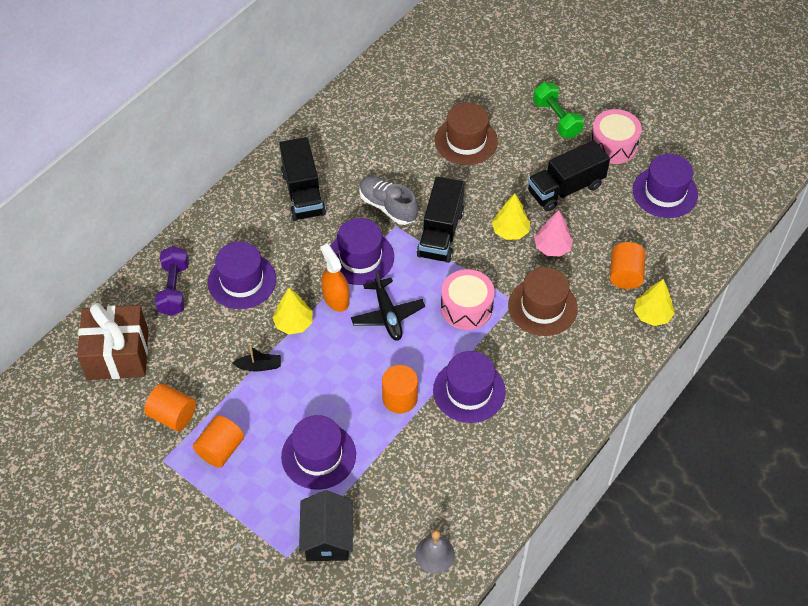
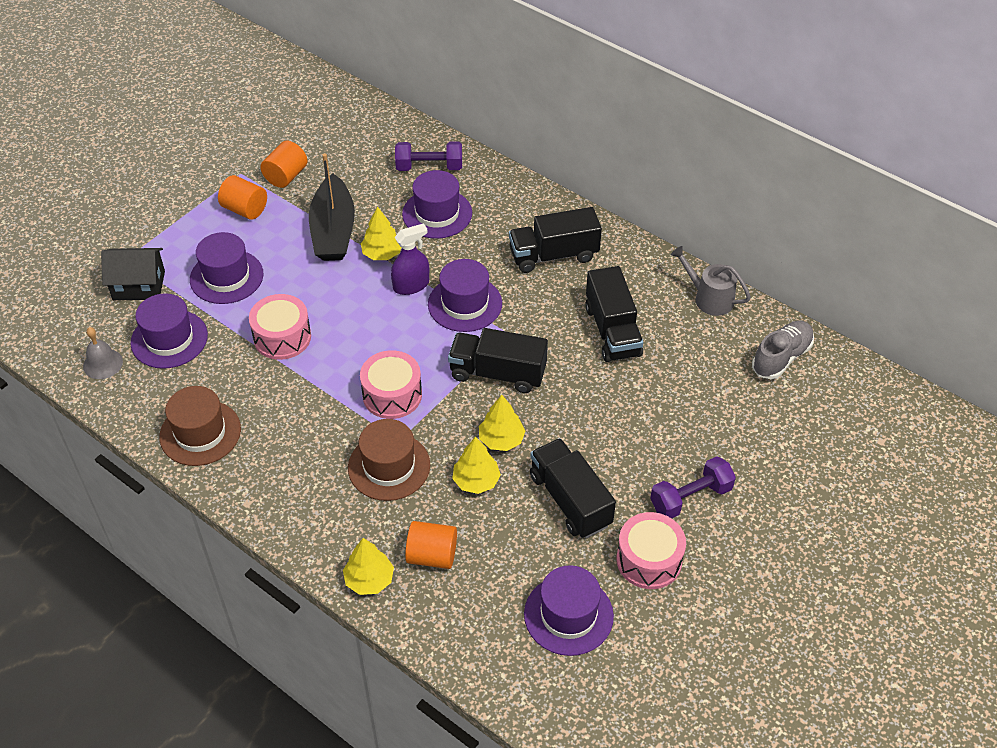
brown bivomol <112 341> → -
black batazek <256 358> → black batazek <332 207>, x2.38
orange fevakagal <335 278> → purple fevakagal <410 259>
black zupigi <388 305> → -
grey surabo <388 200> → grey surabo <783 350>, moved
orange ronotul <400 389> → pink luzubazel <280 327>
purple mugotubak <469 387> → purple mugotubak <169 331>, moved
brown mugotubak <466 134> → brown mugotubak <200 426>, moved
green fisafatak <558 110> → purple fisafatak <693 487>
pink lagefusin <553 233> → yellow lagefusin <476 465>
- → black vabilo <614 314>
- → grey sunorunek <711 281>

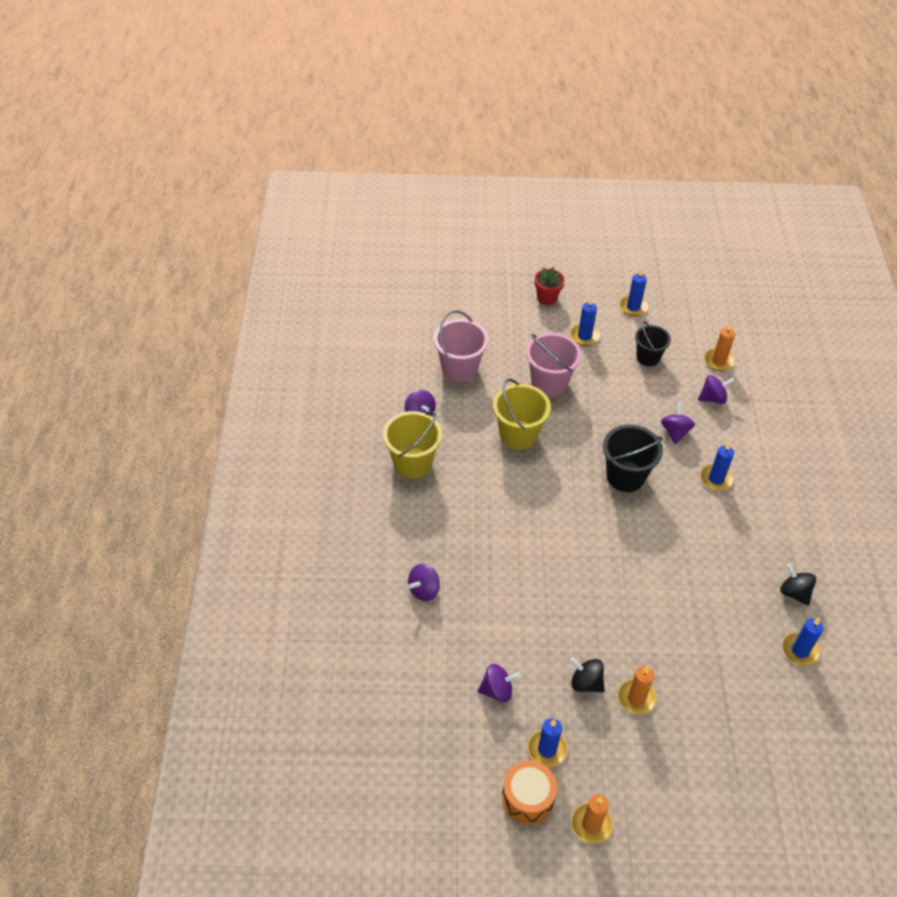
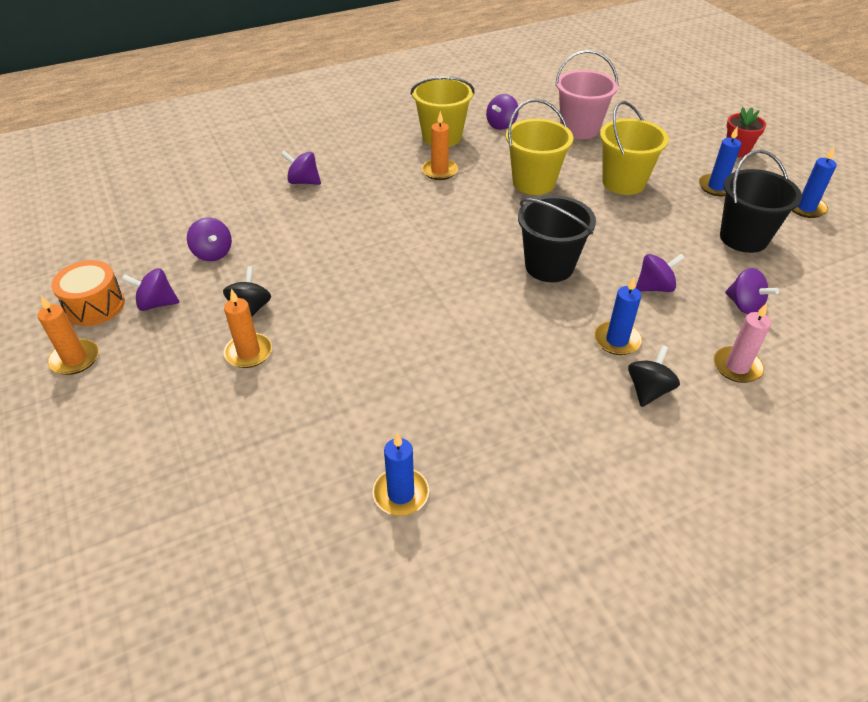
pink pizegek <554 365> → yellow pizegek <634 148>
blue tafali <548 742> → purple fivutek <150 289>
black pizegek <653 344> → black pizegek <761 201>, x1.50
orange tafali <719 347> → orange tafali <440 145>, moved
black fivutek <798 584> → black fivutek <654 376>, moved
- → pink tafali <742 343>

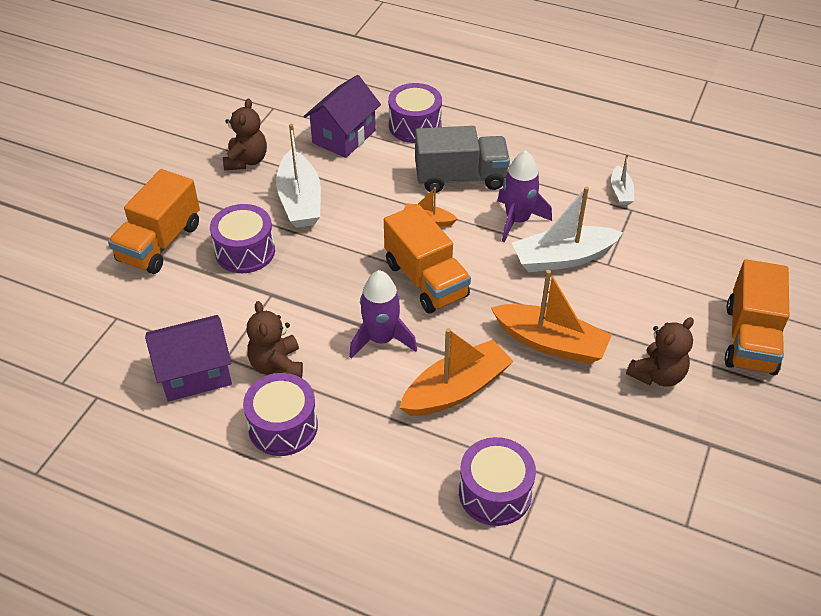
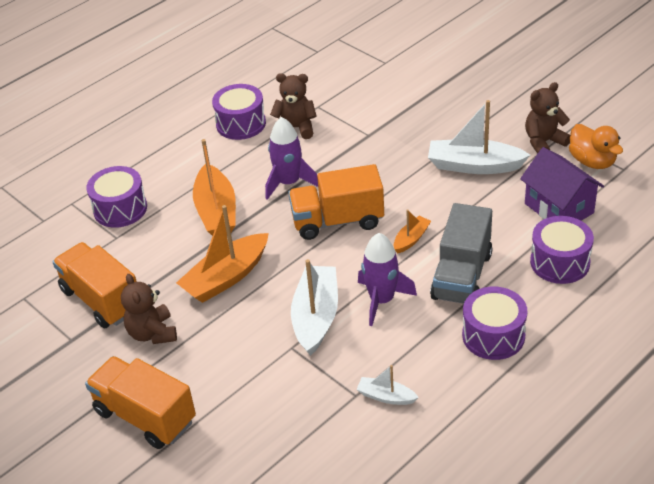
orange vabilo <154 221> → orange vabilo <94 285>, moved
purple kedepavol <188 358> → -
purple luzubazel <242 238> → purple luzubazel <494 323>, moved
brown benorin <245 134> → brown benorin <547 118>, 120 degrees clockwise
- → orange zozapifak <596 146>

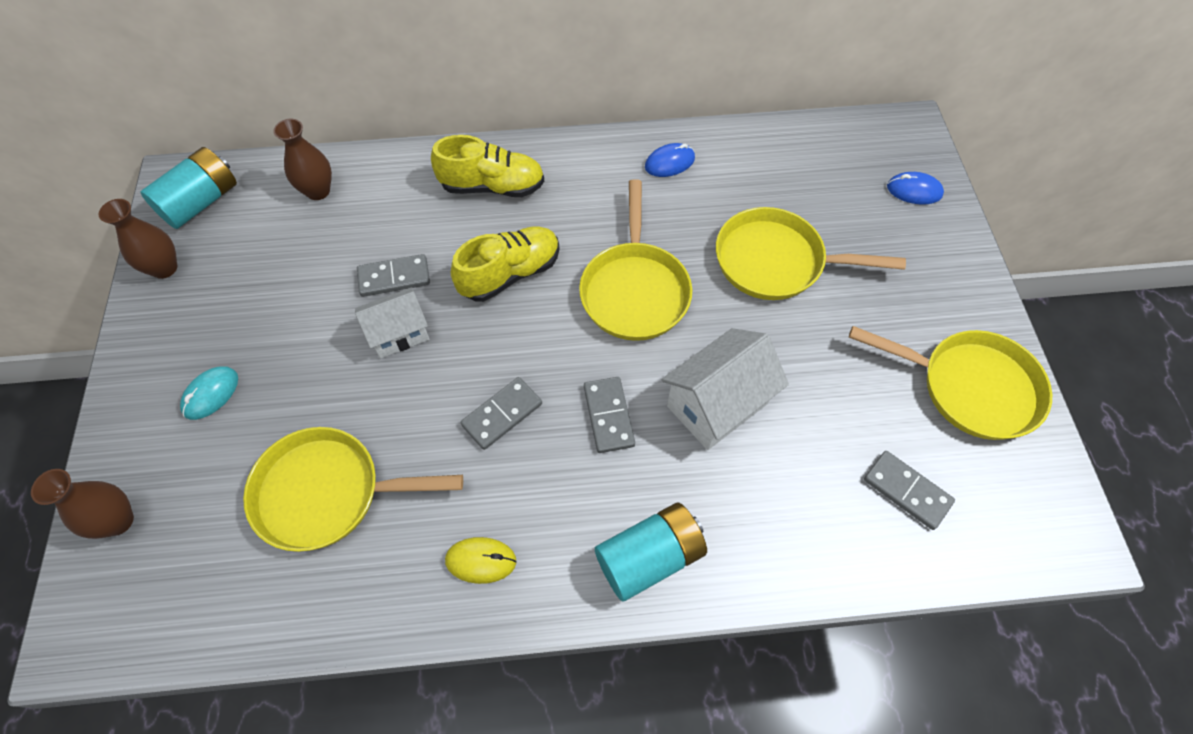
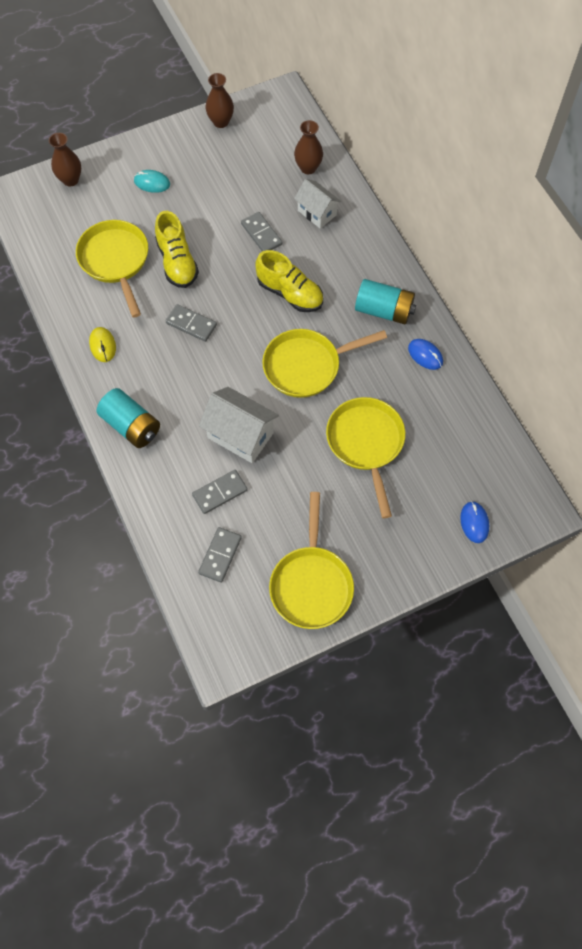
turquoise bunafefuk <188 188> → turquoise bunafefuk <385 301>, moved
white kedepavol <392 323> → white kedepavol <317 204>, moved
yellow surabo <487 166> → yellow surabo <177 249>, moved
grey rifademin <609 415> → grey rifademin <220 492>, moved

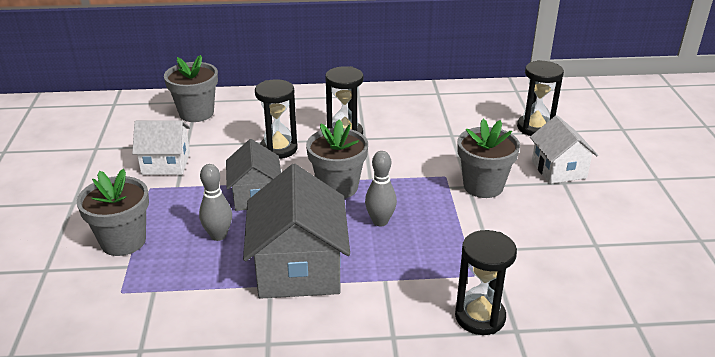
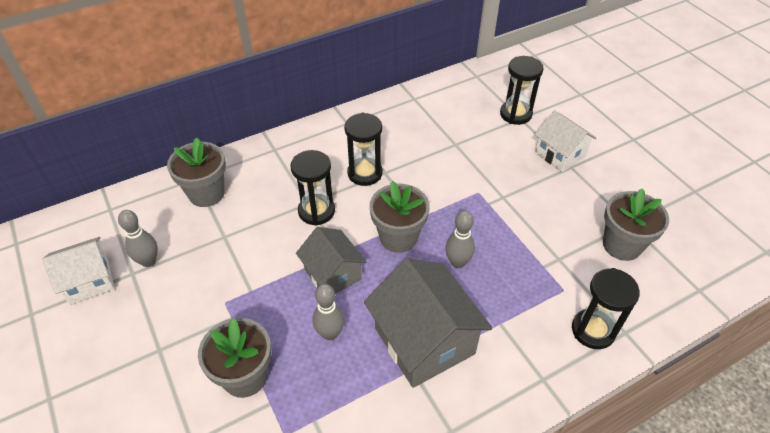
white kedepavol <161 148> → white kedepavol <78 271>, moved
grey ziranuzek <489 158> → grey ziranuzek <636 224>, moved
- → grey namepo <138 238>

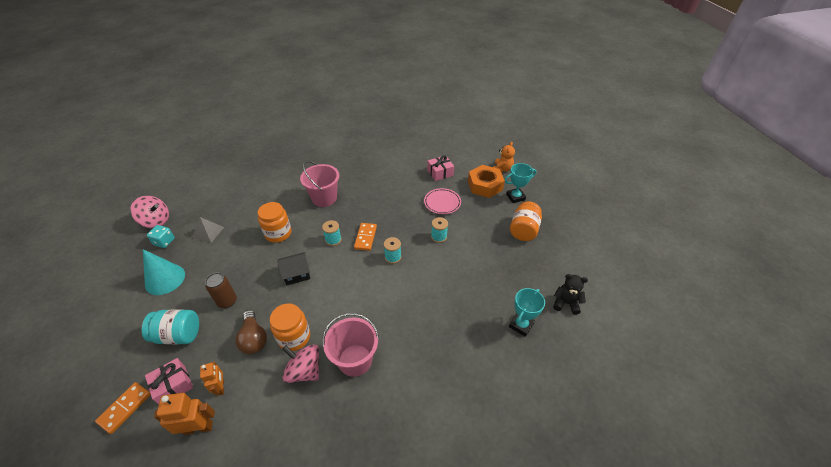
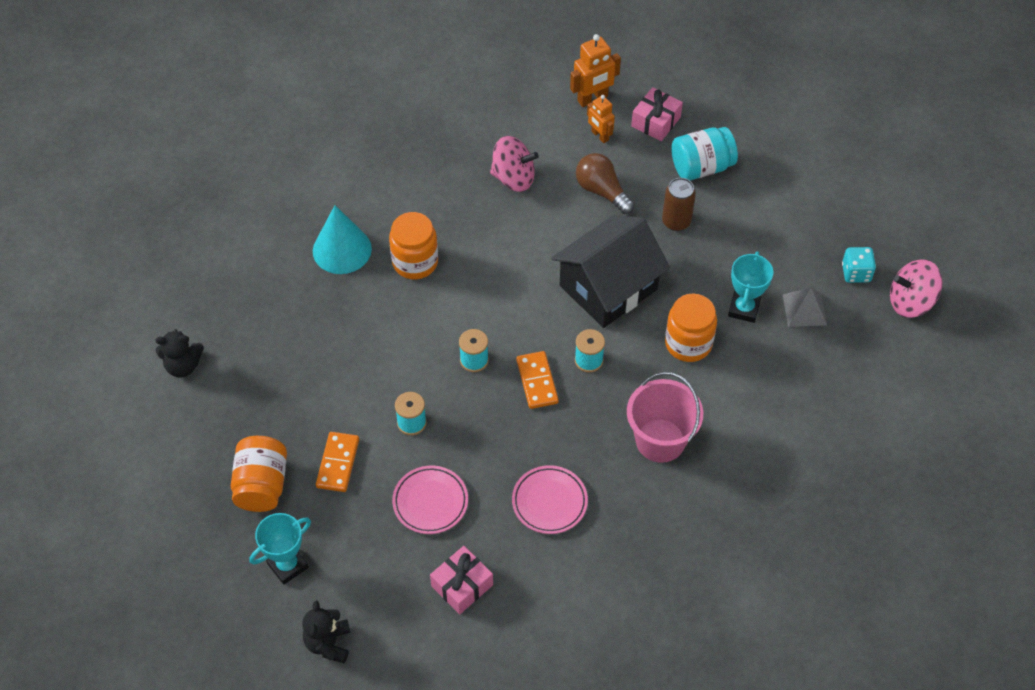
orange rifademin <123 408> → orange rifademin <337 462>, moved
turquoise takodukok <164 272> → turquoise takodukok <342 239>, moved
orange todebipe <290 327> → orange todebipe <413 245>, moved
black kedepavol <293 269> → black kedepavol <610 271>, x1.91
pink pizegek <350 345> → -
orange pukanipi <486 181> → -
orange benorin <504 157> → black benorin <326 632>
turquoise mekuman <527 312> → turquoise mekuman <750 287>, moved
- → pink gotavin <550 499>

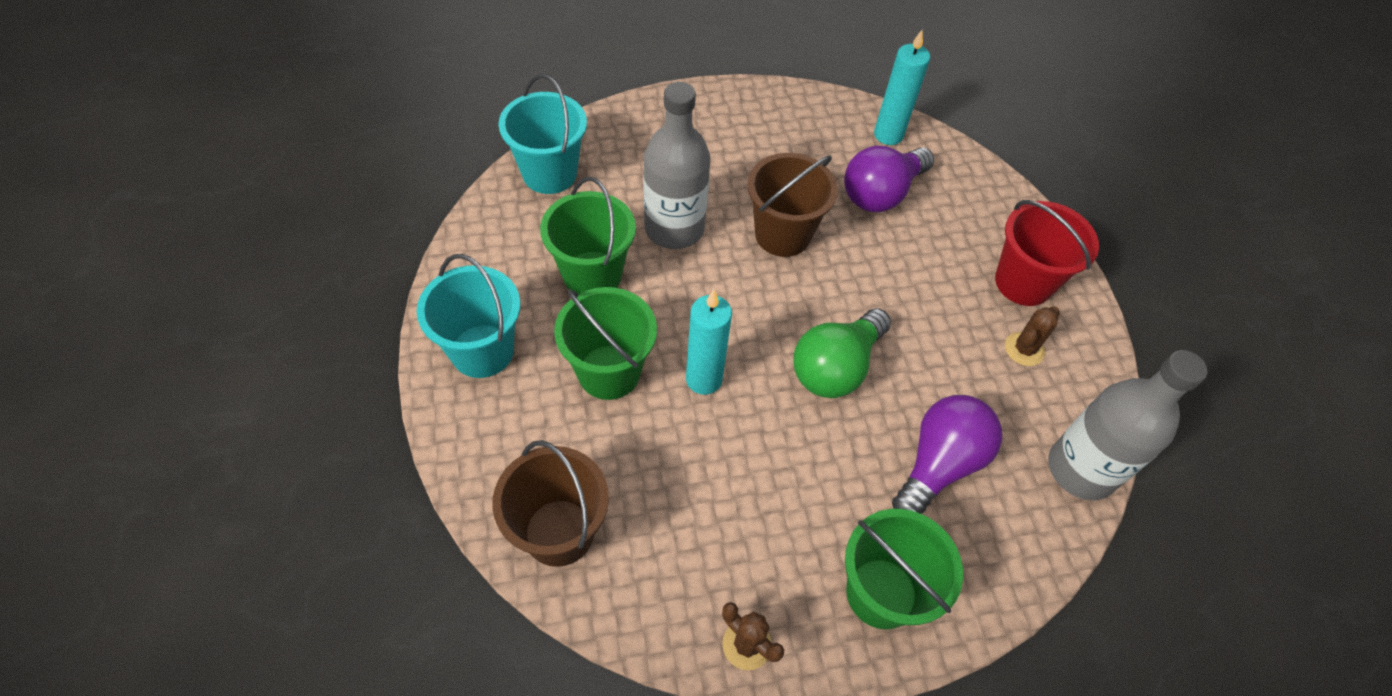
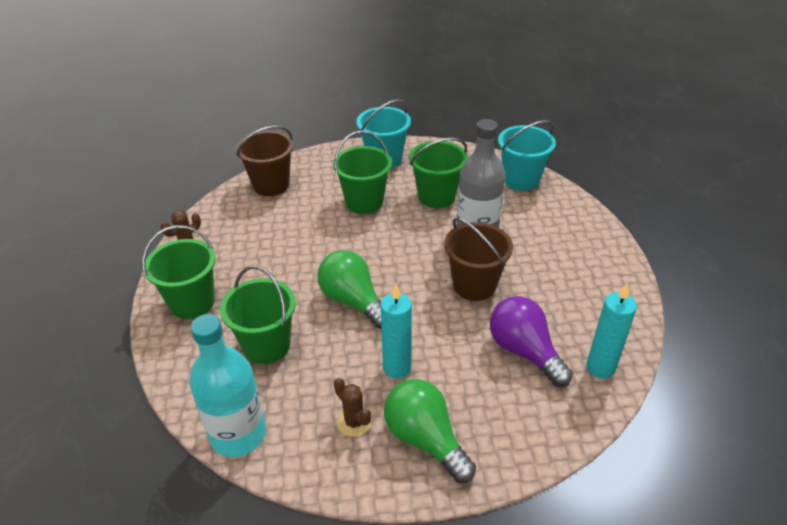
turquoise tafali <709 342> → turquoise tafali <396 331>, moved
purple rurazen <947 454> → green pizegek <258 314>
red pizegek <1047 253> → green rurazen <430 431>
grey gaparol <1127 425> → turquoise gaparol <228 385>

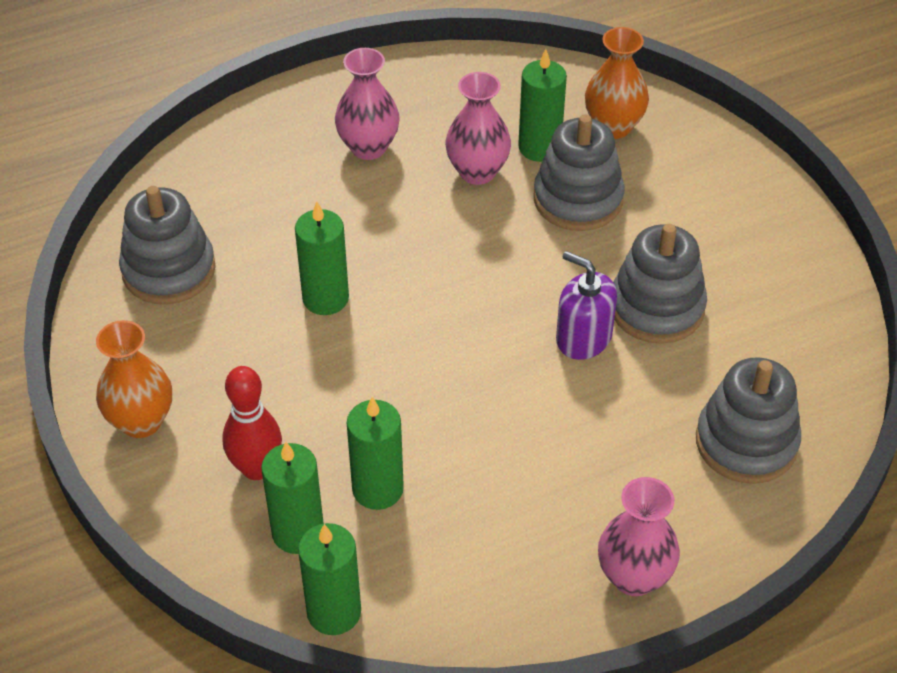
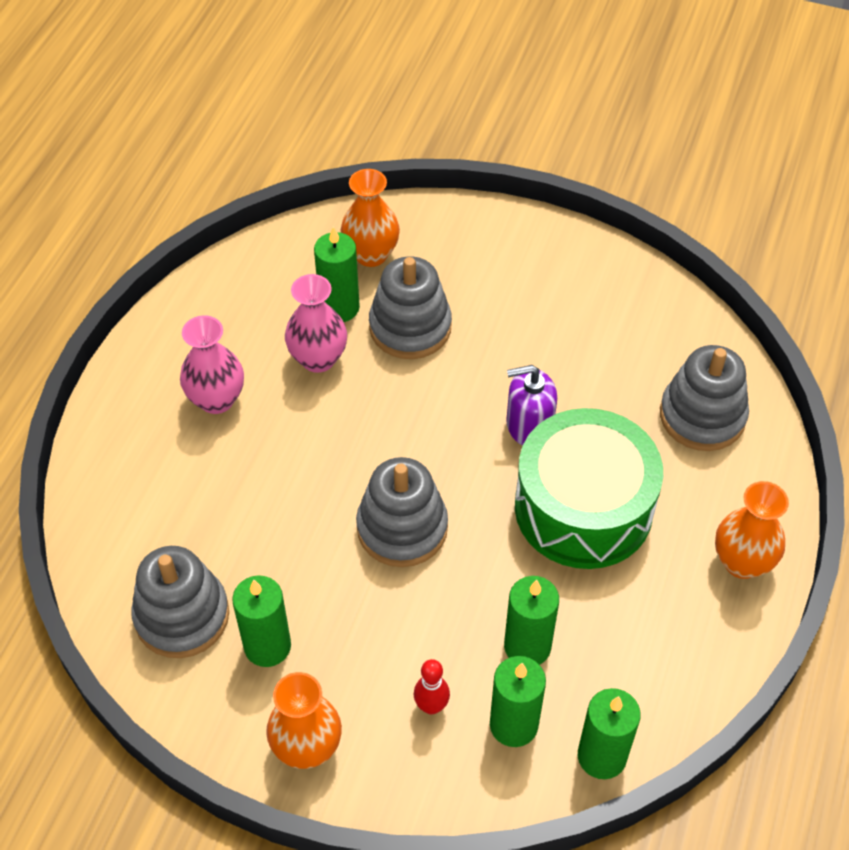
red namepo <252 423> → red namepo <432 686>, x0.65
green tafali <322 258> → green tafali <261 621>, moved
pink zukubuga <639 536> → orange zukubuga <752 530>
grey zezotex <660 284> → grey zezotex <402 512>, moved
- → green luzubazel <589 488>

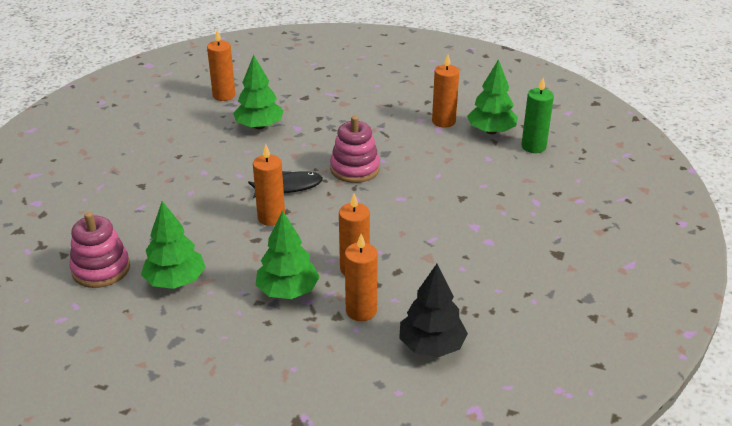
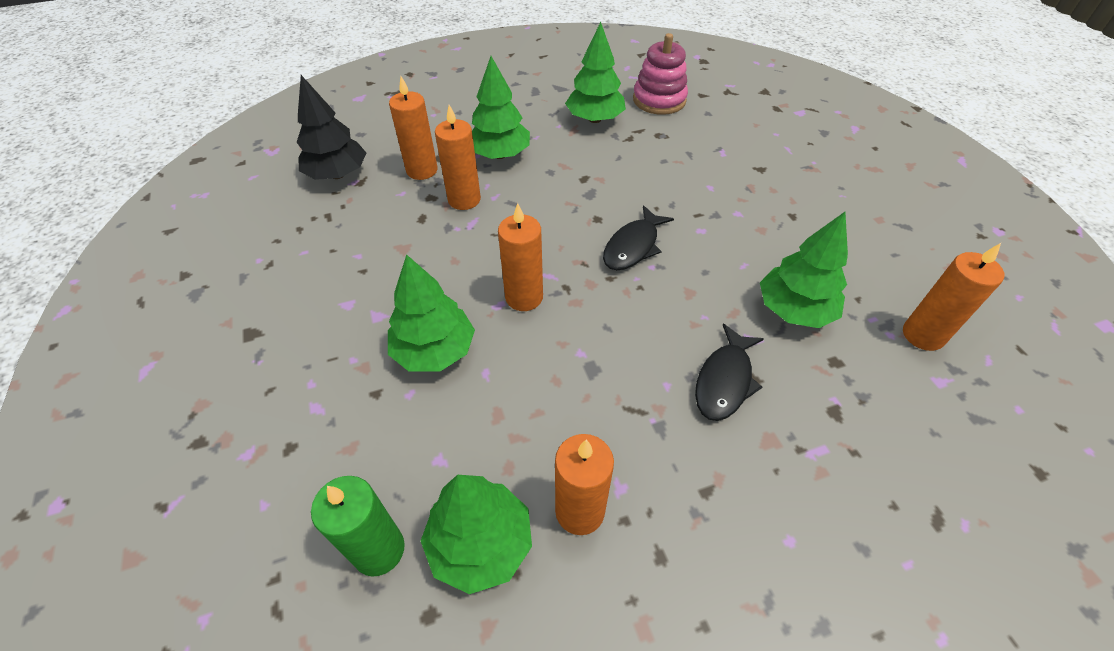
orange tafali <269 185> → orange tafali <520 257>, moved
pink zezotex <355 149> → -
- → green lagefusin <431 312>
- → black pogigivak <729 372>

